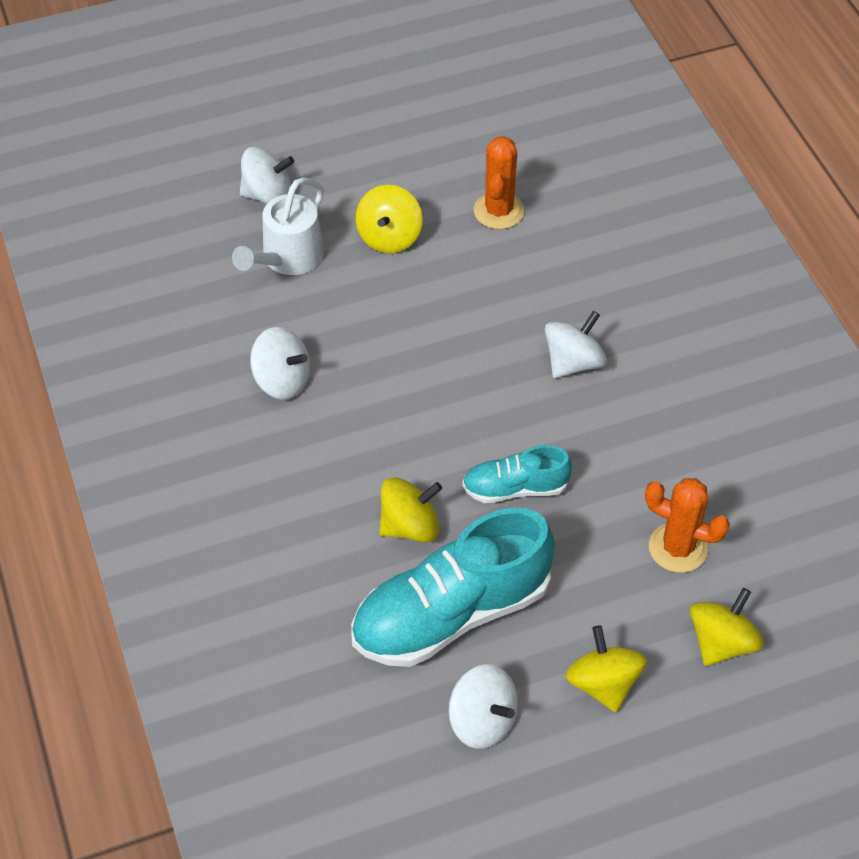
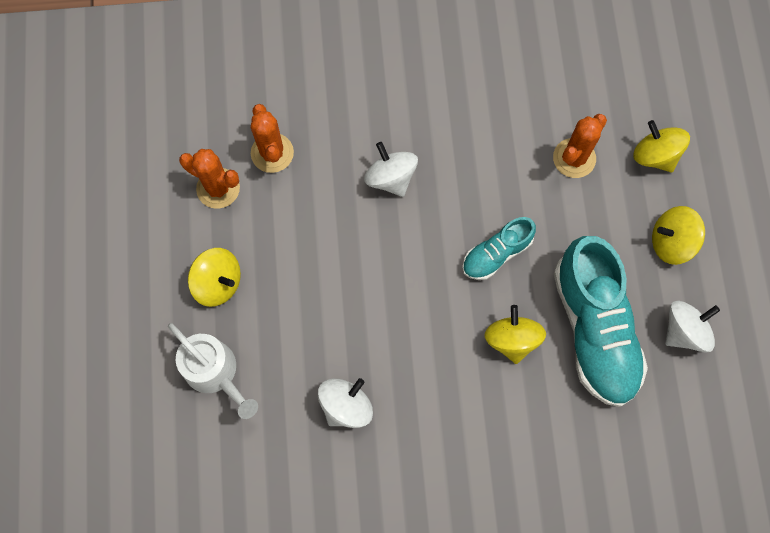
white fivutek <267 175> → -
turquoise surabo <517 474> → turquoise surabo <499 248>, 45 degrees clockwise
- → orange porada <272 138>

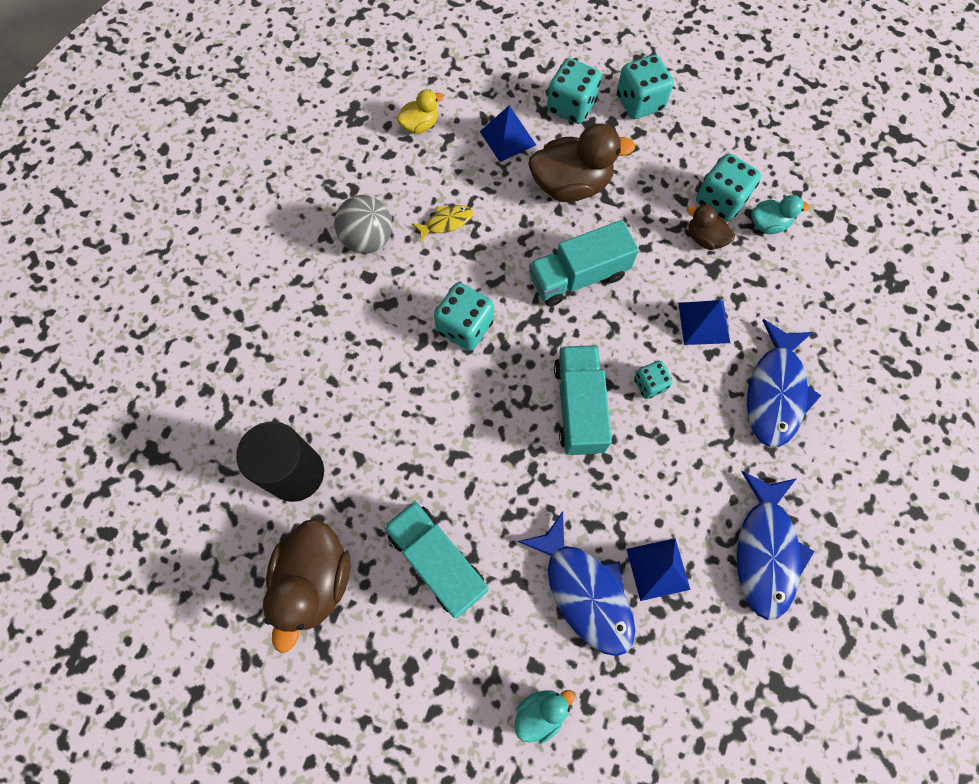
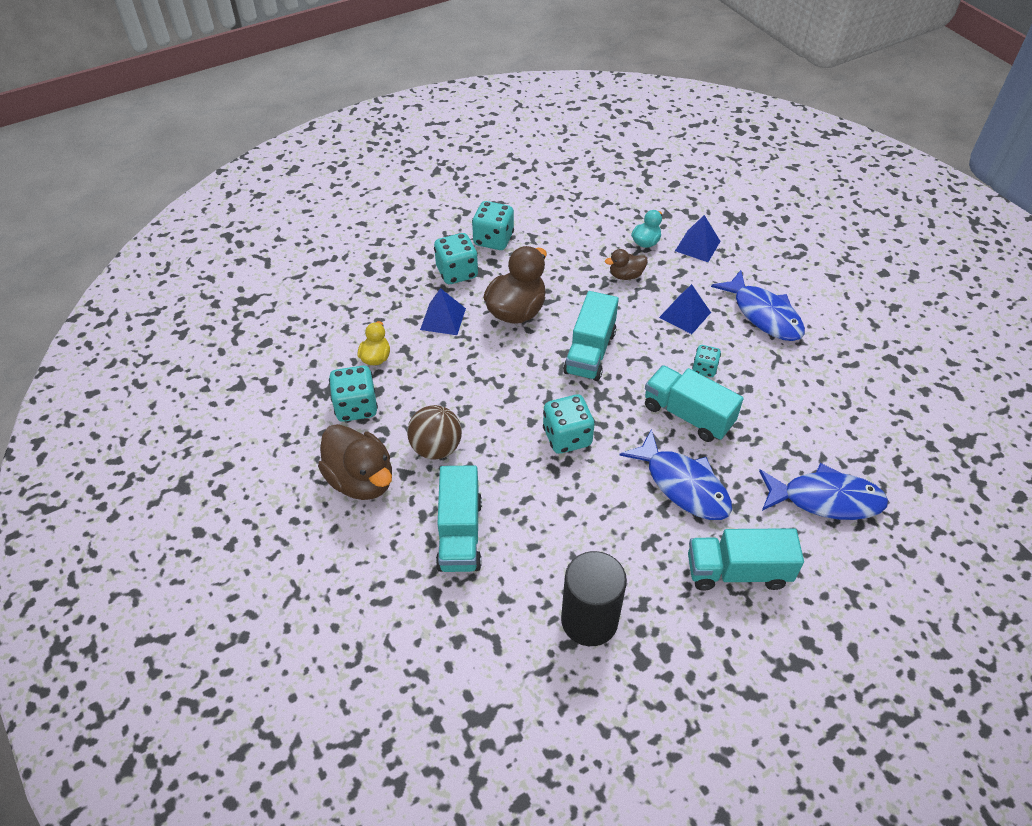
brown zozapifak <307 586> → brown zozapifak <355 462>, moved
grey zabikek <363 224> → brown zabikek <434 432>
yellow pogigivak <442 224> → -
turquoise zozapifak <545 717> → -
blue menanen <658 569> → blue menanen <698 238>, moved
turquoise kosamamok <728 187> → turquoise kosamamok <353 394>, moved
blue pogigivak <776 545> → blue pogigivak <675 474>, moved
- → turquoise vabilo <459 518>

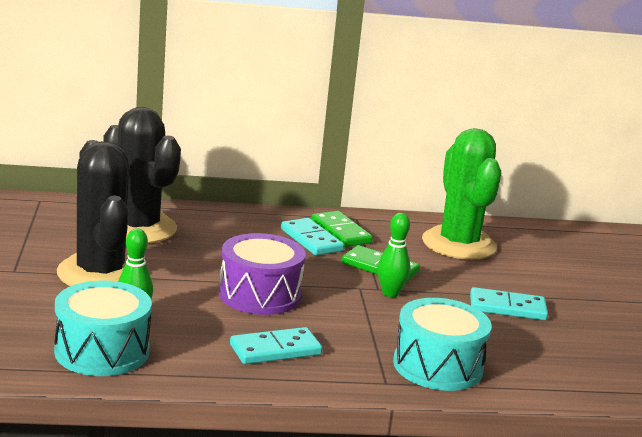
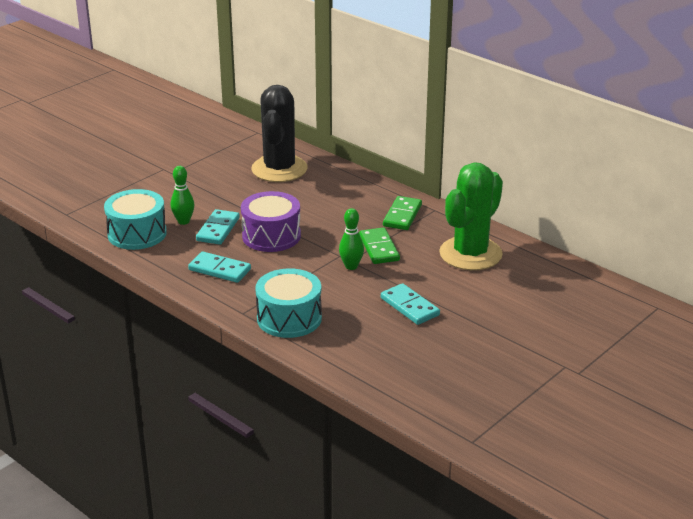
black porada <93 213> → -
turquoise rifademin <312 236> → turquoise rifademin <218 227>, moved

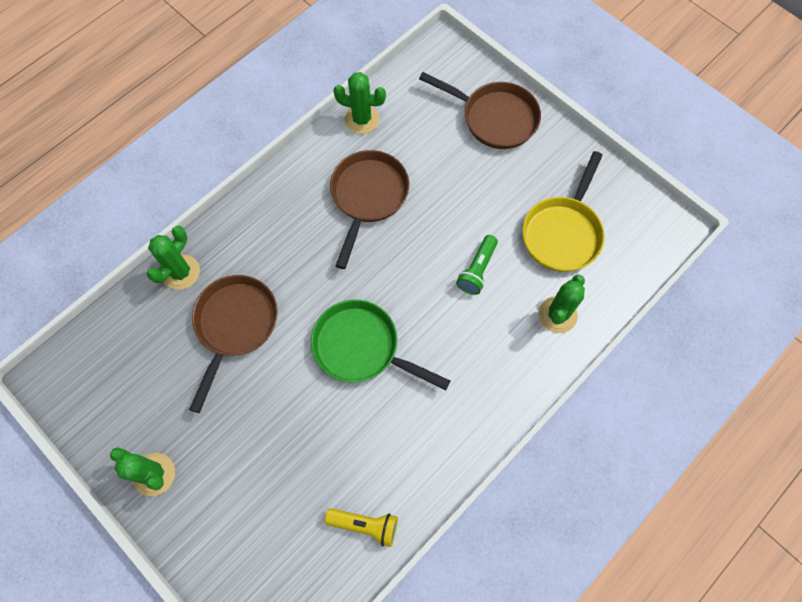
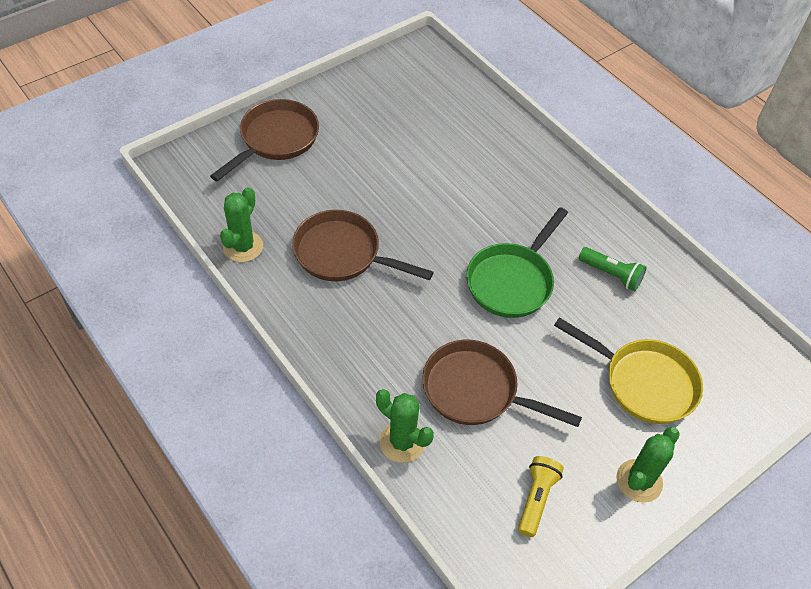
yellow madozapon <361 527> → yellow madozapon <541 496>, moved
green madozapon <477 265> → green madozapon <612 269>, moved
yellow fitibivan <563 211> → yellow fitibivan <628 370>, moved
green porada <562 304> → -

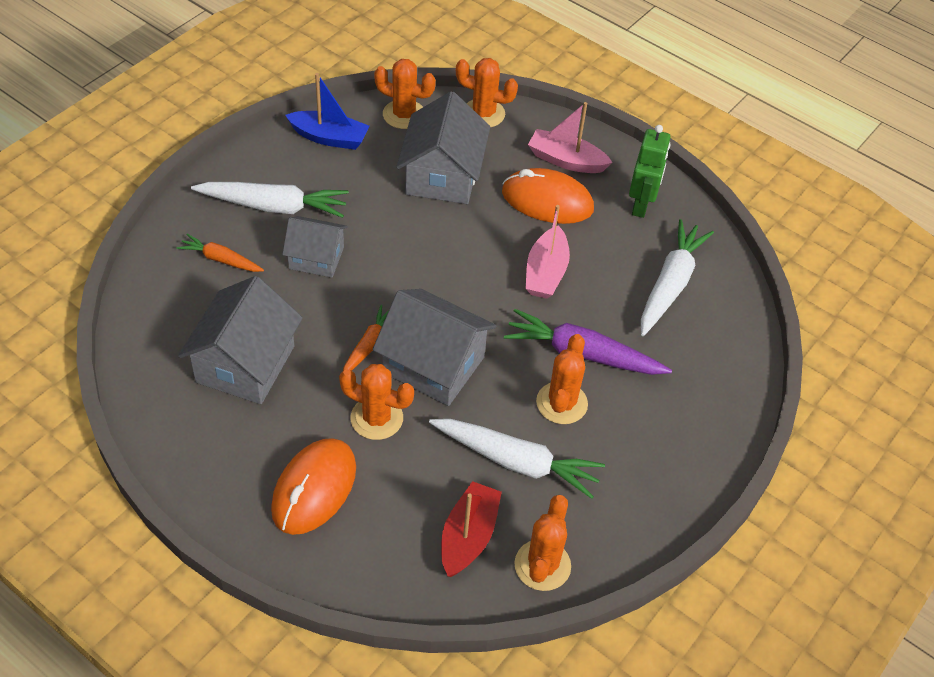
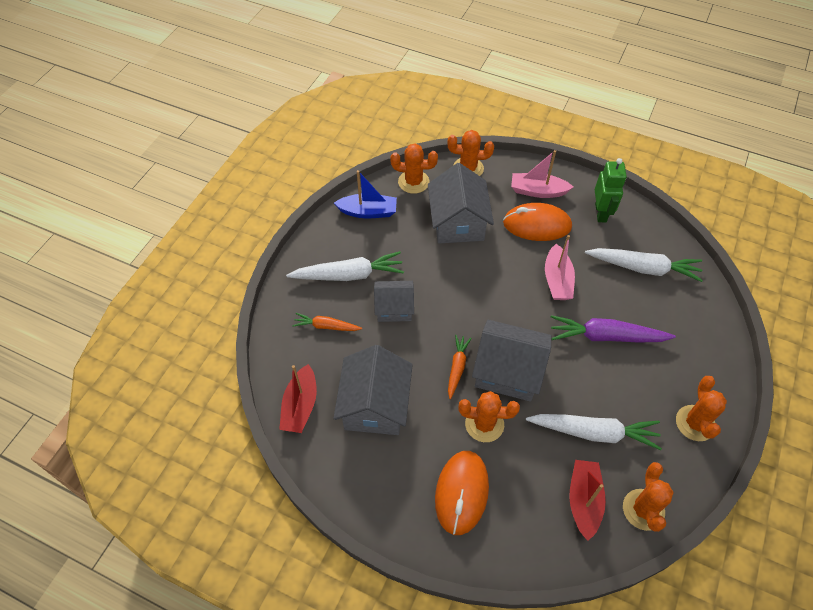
orange porada <562 379> → orange porada <701 408>, moved
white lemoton <677 277> → white lemoton <644 265>, 90 degrees clockwise
- → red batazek <298 398>

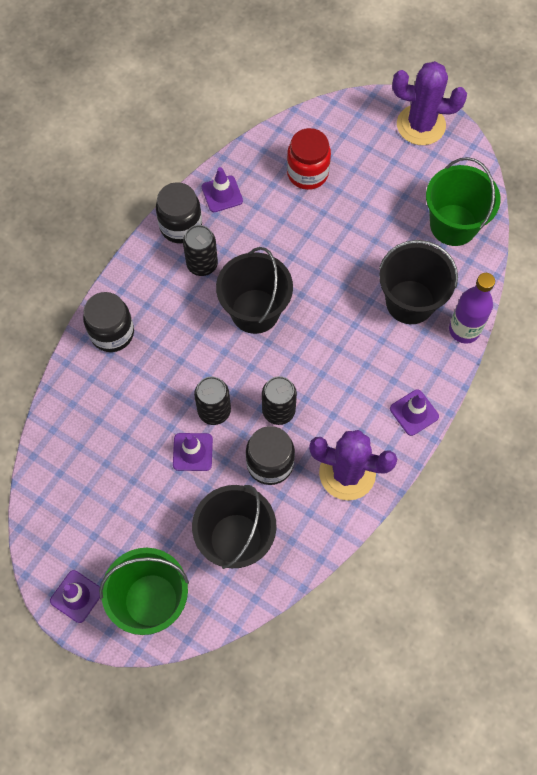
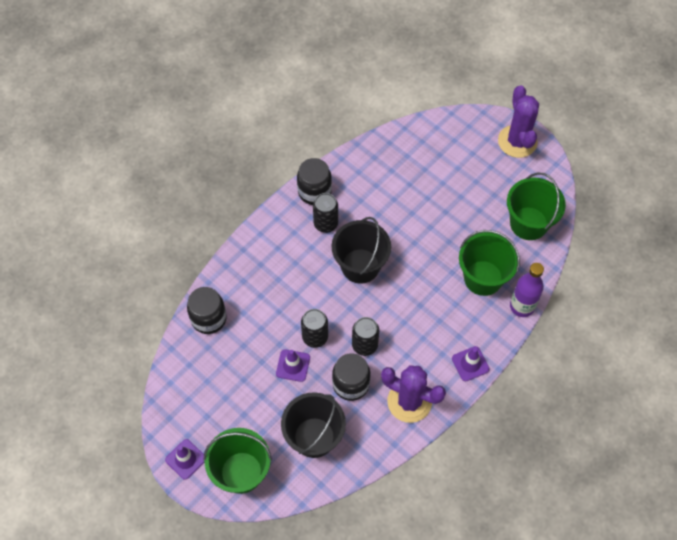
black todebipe <108 322> → black todebipe <207 310>, moved
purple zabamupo <222 189> → -
red todebipe <309 159> → -
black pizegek <418 282> → green pizegek <489 263>
purple porada <429 103> → purple porada <518 121>, 60 degrees clockwise

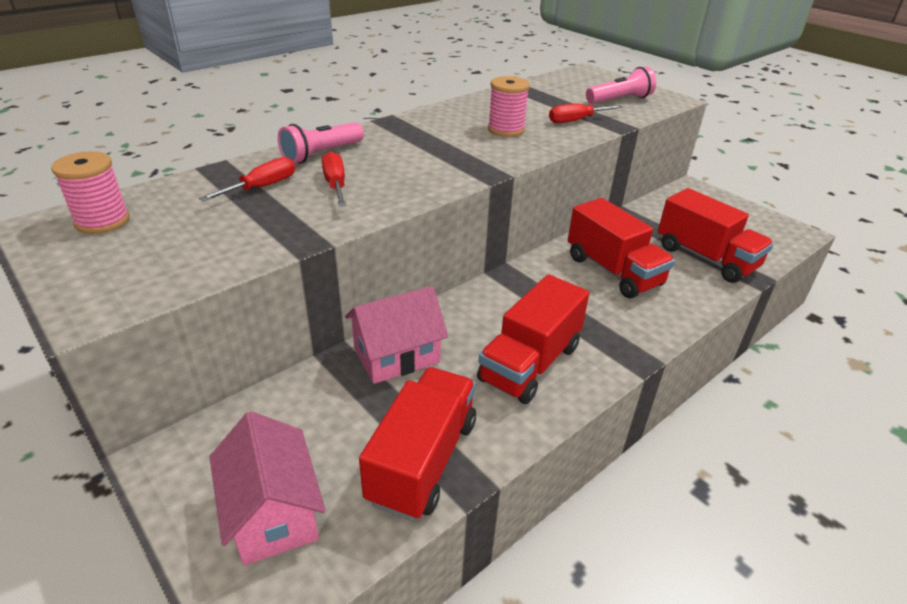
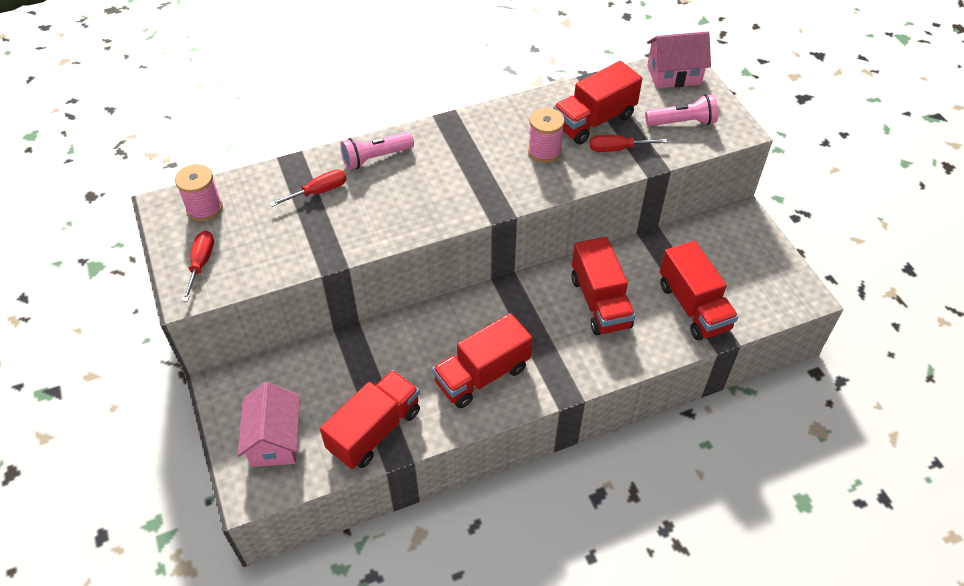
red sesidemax <334 178> → red sesidemax <198 266>, moved
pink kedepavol <396 335> → pink kedepavol <679 60>, moved
- → red vabilo <597 102>

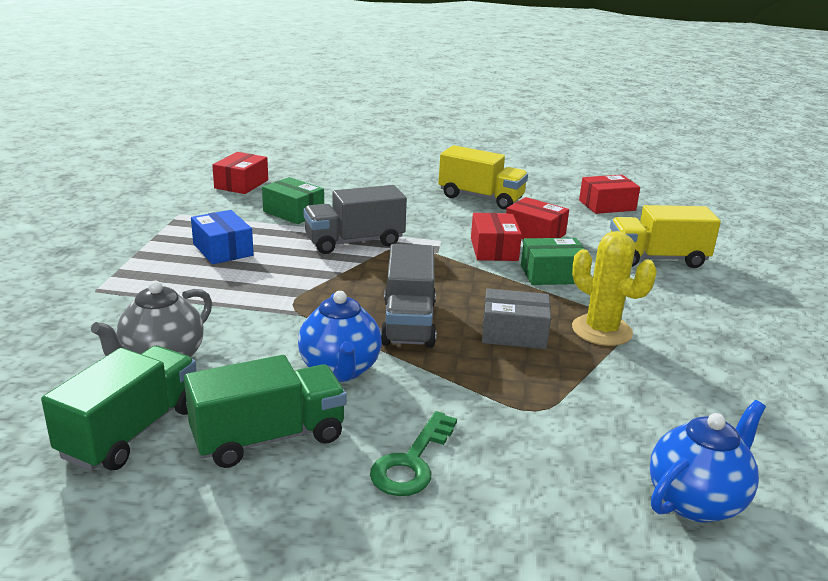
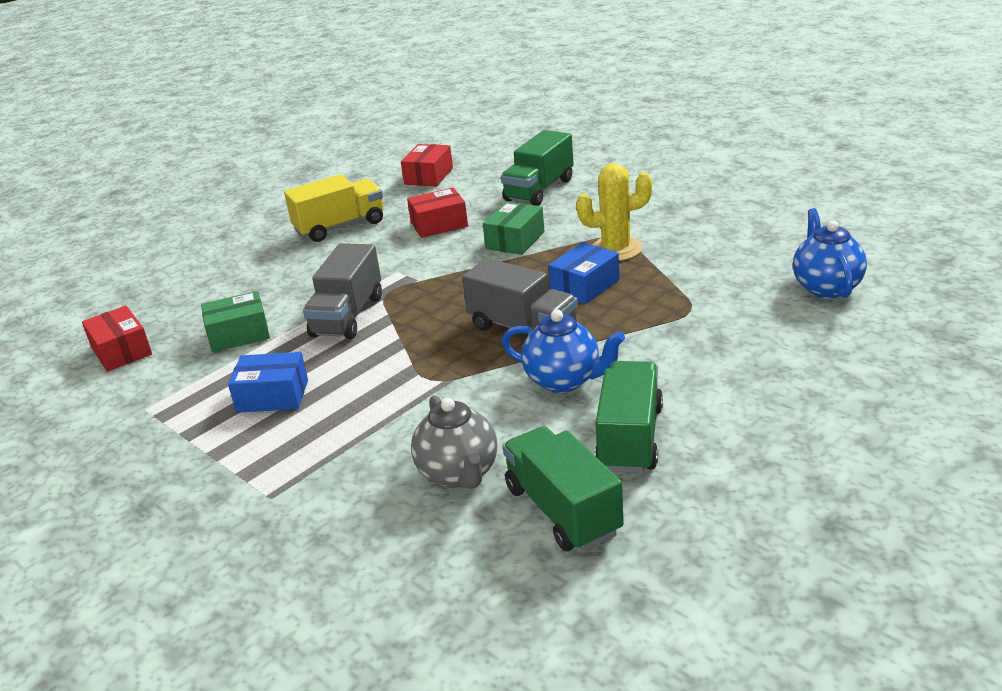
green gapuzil <413 453> → -
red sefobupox <496 237> → -
grey sefobupox <516 318> → blue sefobupox <584 273>
yellow vabilo <665 236> → green vabilo <537 168>

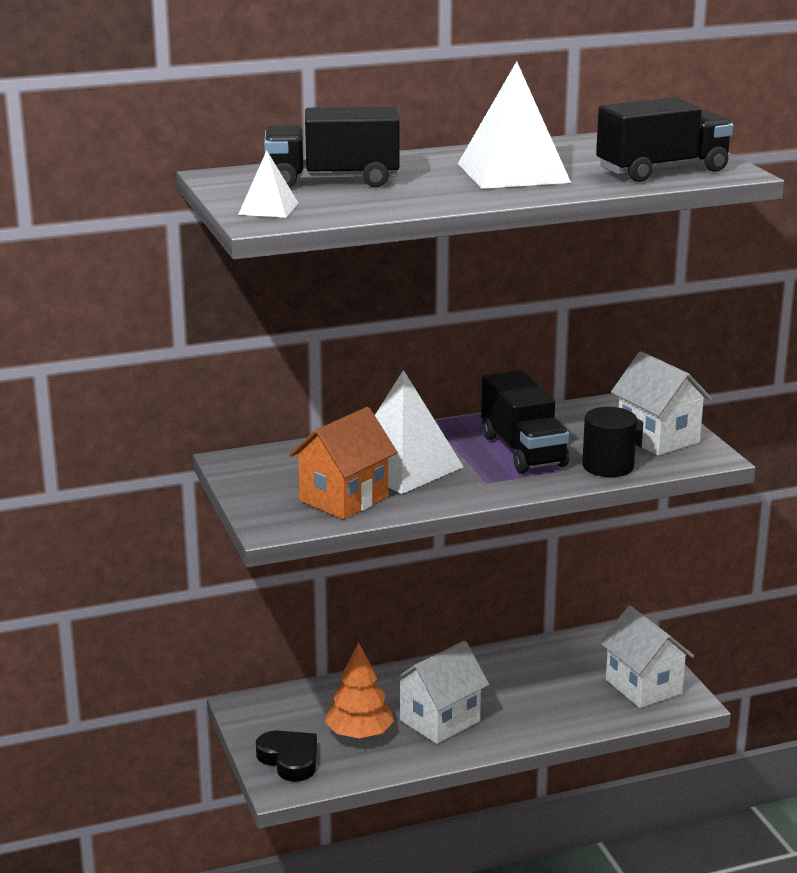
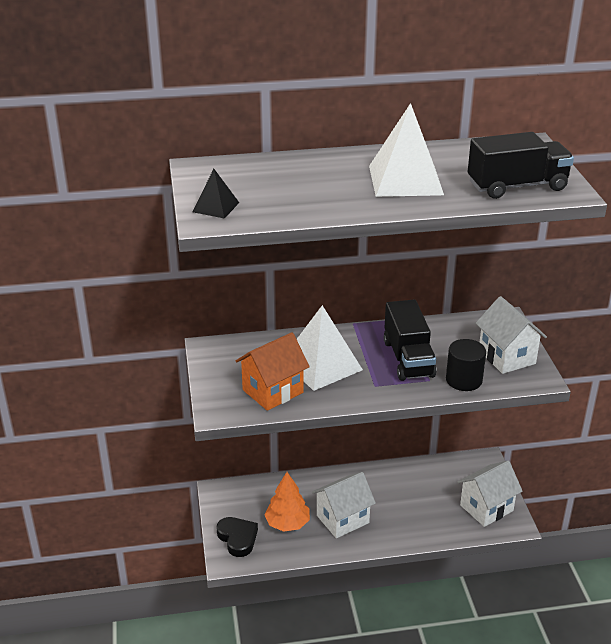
white menanen <268 184> → black menanen <216 194>
black vabilo <332 147> → -
white kedepavol <647 657> → white kedepavol <490 494>, 75 degrees clockwise

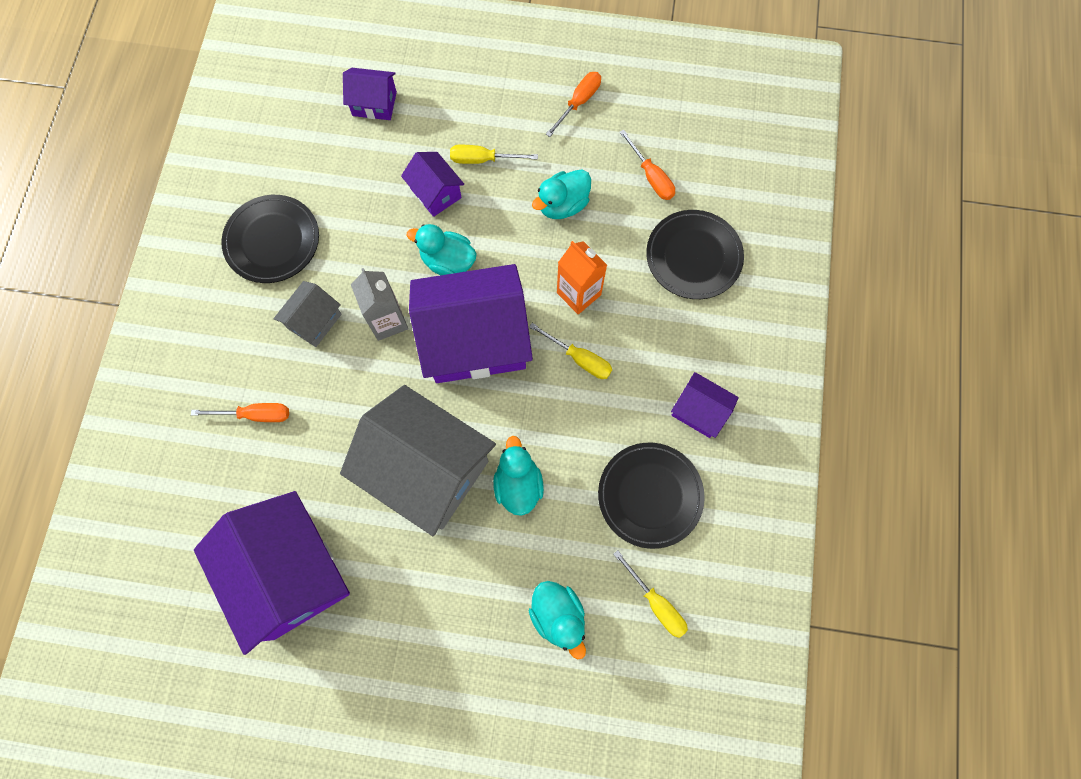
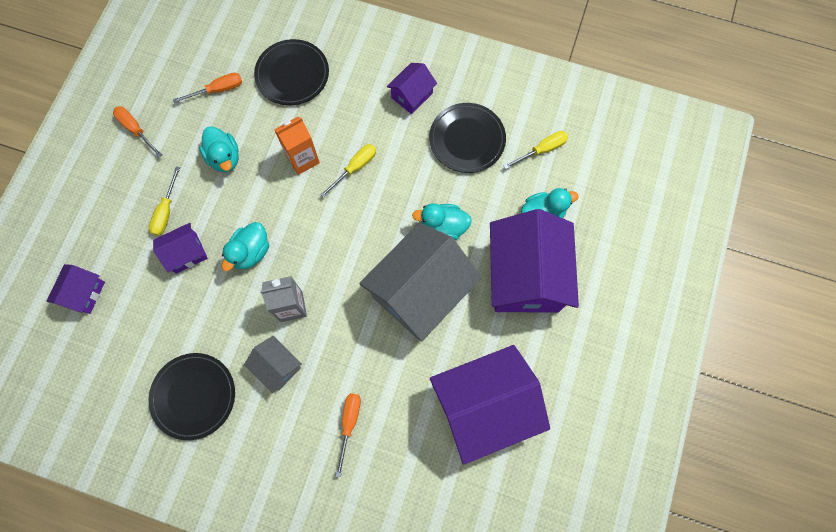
purple kedepavol <471 323> → purple kedepavol <534 261>, moved

